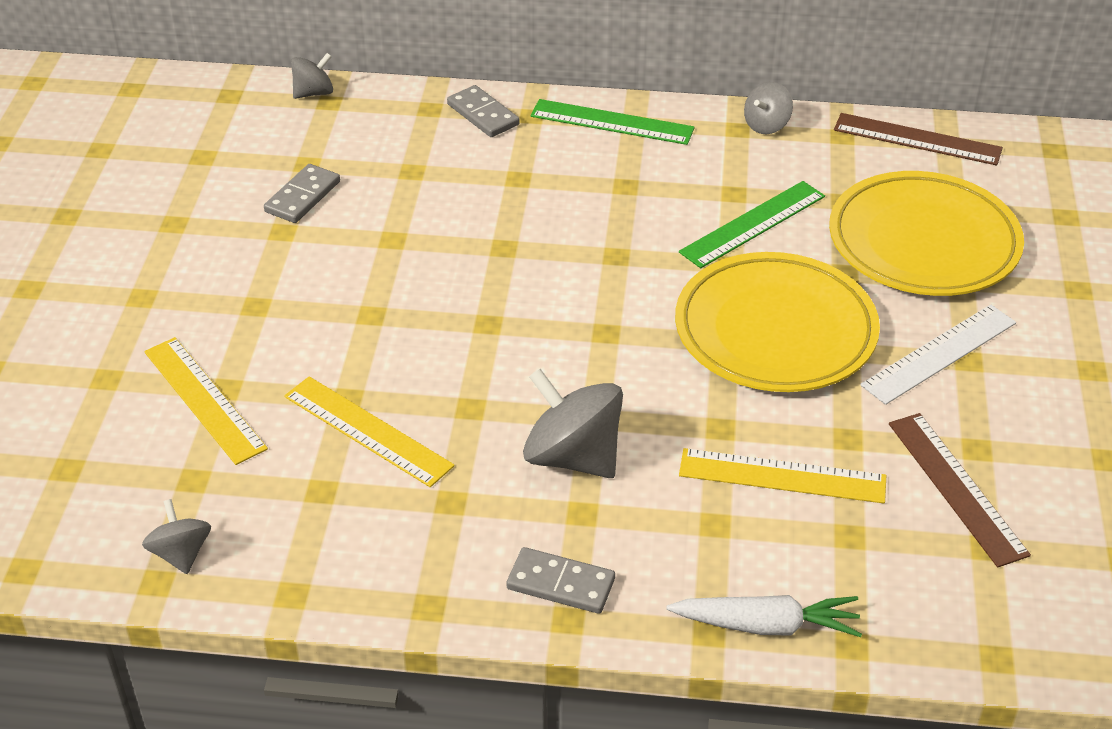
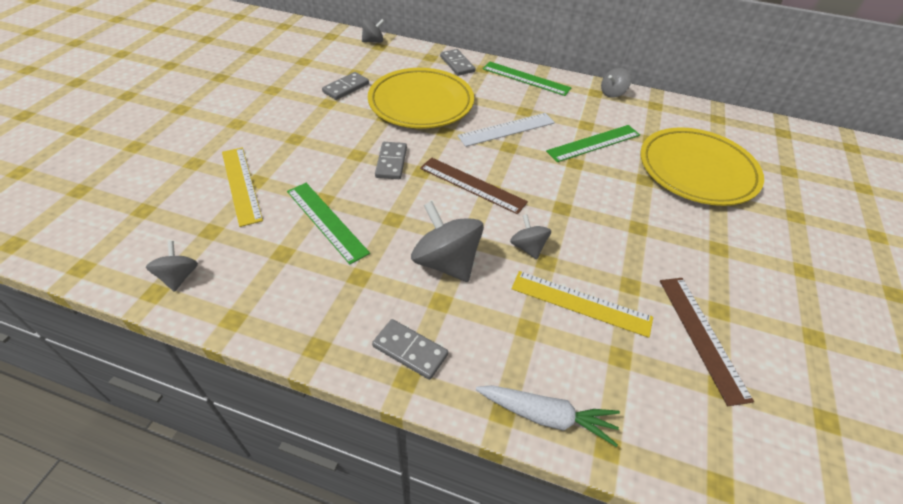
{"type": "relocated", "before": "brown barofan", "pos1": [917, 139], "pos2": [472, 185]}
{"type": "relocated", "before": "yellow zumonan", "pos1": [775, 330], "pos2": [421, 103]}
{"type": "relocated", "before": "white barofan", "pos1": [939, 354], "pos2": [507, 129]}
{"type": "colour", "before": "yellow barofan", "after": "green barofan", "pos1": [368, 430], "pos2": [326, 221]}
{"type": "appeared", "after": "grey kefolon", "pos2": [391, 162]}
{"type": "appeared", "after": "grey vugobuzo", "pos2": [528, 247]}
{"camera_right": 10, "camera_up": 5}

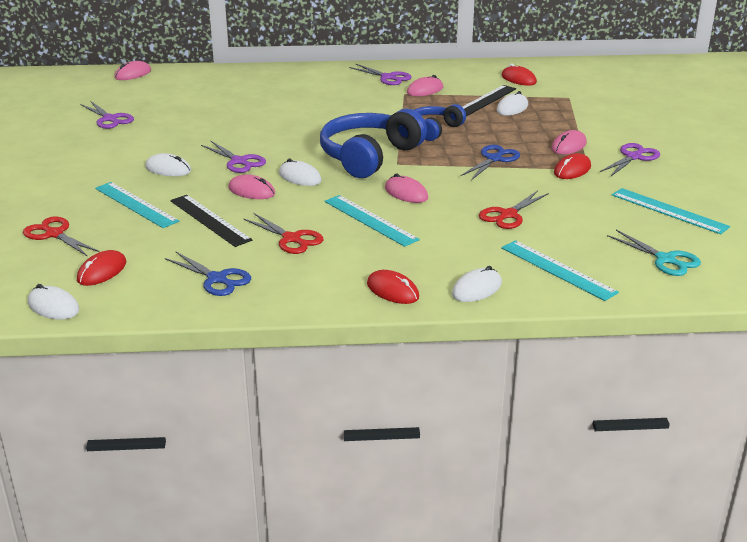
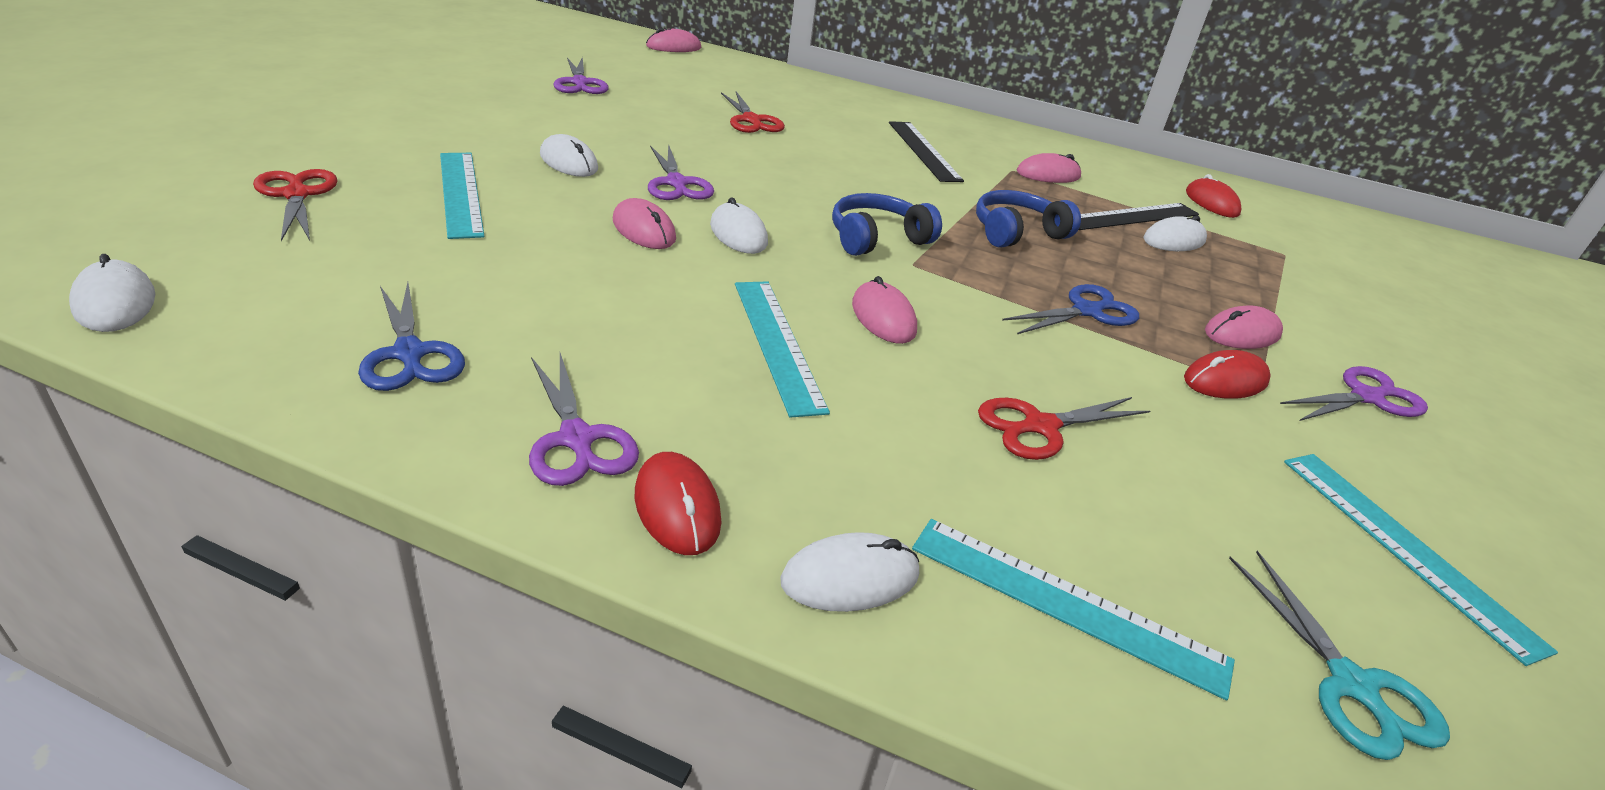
{"type": "relocated", "before": "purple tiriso", "pos1": [388, 77], "pos2": [577, 439]}
{"type": "size", "before": "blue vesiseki", "pos1": [369, 156], "pos2": [877, 239], "scale": 0.58}
{"type": "relocated", "before": "black barofan", "pos1": [210, 220], "pos2": [924, 150]}
{"type": "relocated", "before": "red tiriso", "pos1": [292, 239], "pos2": [751, 120]}
{"type": "spun", "before": "turquoise barofan", "pos1": [558, 269], "pos2": [1066, 603], "turn": -45}
{"type": "missing", "before": "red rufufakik", "pos1": [102, 271]}
{"camera_right": 20, "camera_up": 5}

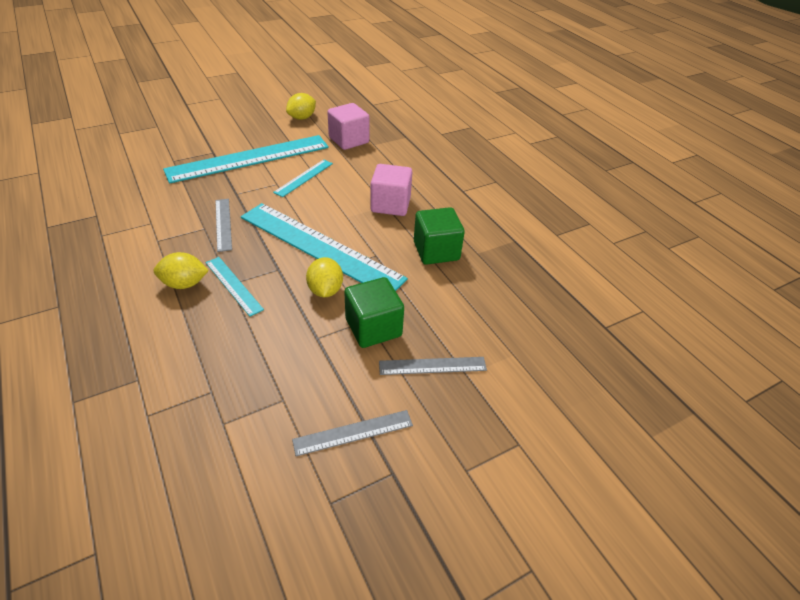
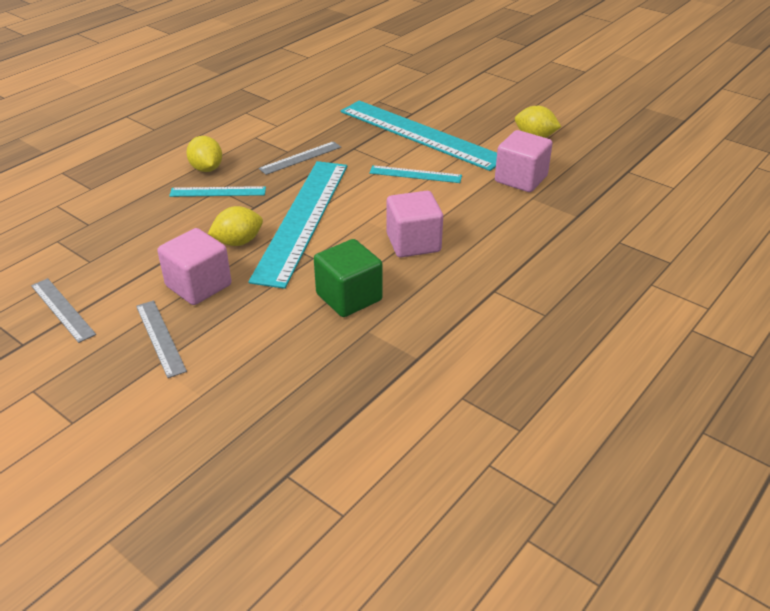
{"type": "spun", "before": "turquoise barofan", "pos1": [233, 285], "pos2": [218, 192], "turn": 60}
{"type": "colour", "before": "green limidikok", "after": "pink limidikok", "pos1": [373, 328], "pos2": [198, 285]}
{"camera_right": 70, "camera_up": -5}

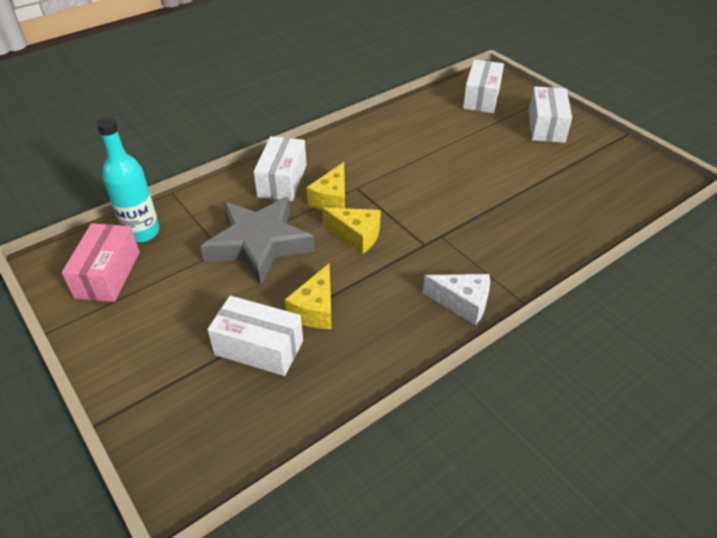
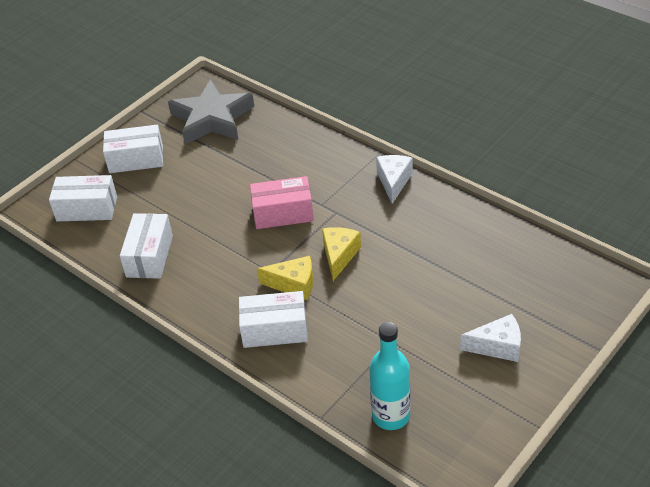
{"type": "relocated", "before": "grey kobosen", "pos1": [259, 244], "pos2": [212, 118]}
{"type": "relocated", "before": "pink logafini", "pos1": [108, 274], "pos2": [283, 213]}
{"type": "missing", "before": "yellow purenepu", "pos1": [315, 309]}
{"type": "relocated", "before": "white logafini", "pos1": [259, 348], "pos2": [149, 256]}
{"type": "appeared", "after": "white purenepu", "pos2": [497, 346]}
{"camera_right": -100, "camera_up": 0}

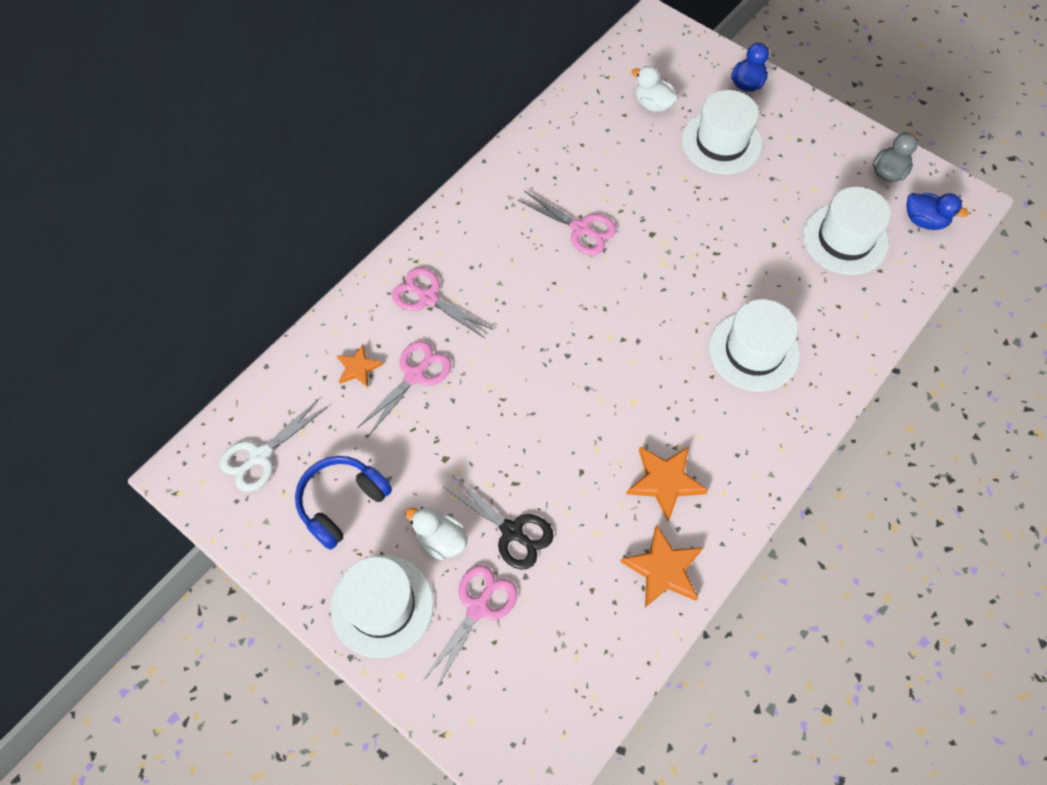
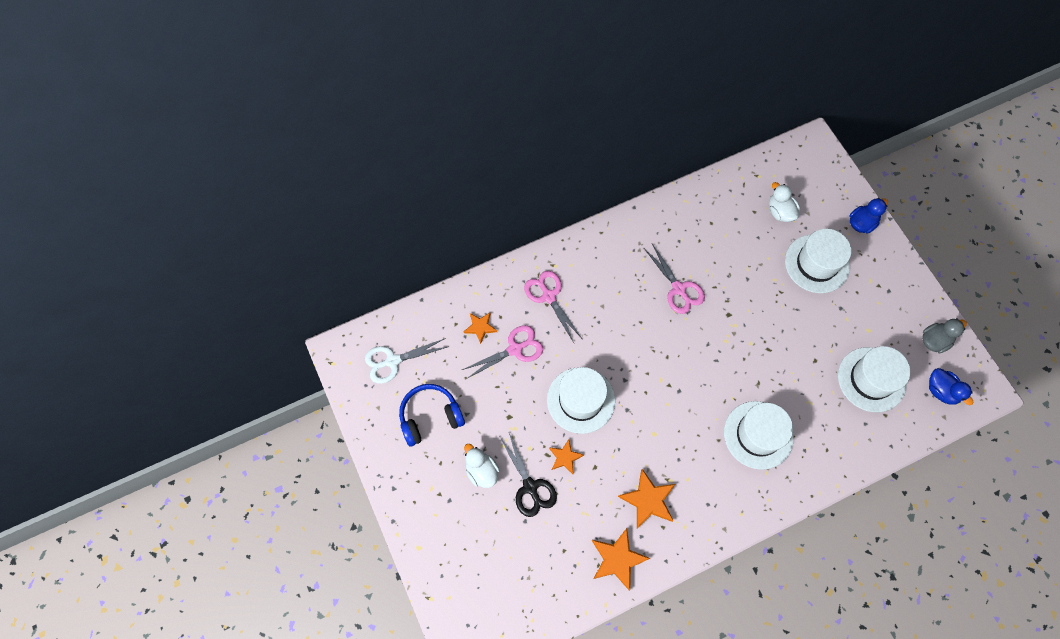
{"type": "relocated", "before": "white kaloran", "pos1": [382, 605], "pos2": [580, 400]}
{"type": "missing", "before": "pink tiriso", "pos1": [478, 608]}
{"type": "appeared", "after": "orange kobosen", "pos2": [565, 457]}
{"camera_right": 25, "camera_up": 5}

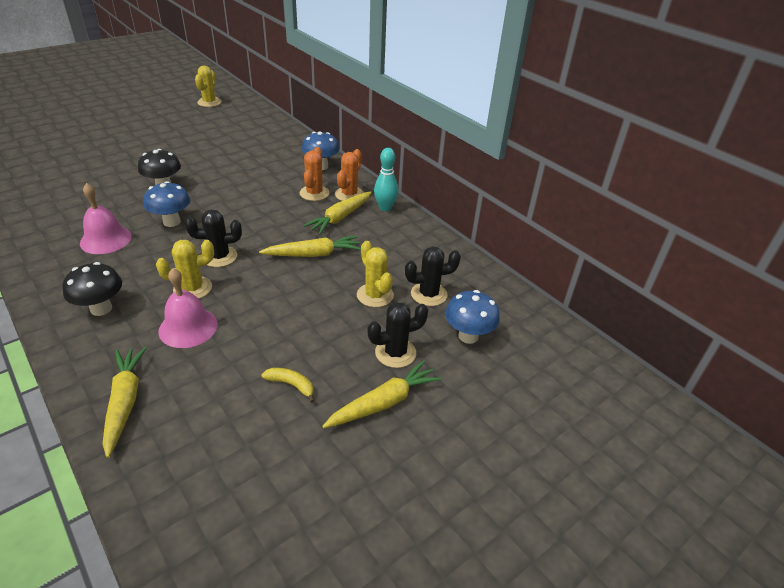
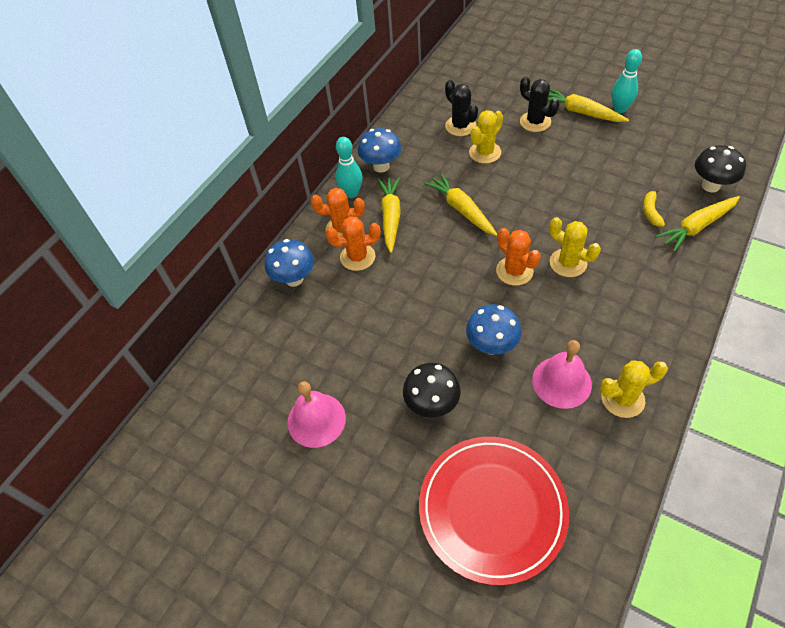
{"type": "relocated", "before": "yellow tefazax", "pos1": [209, 102], "pos2": [622, 399]}
{"type": "spun", "before": "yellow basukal", "pos1": [340, 218], "pos2": [390, 217], "turn": -105}
{"type": "colour", "before": "black tefazax", "after": "orange tefazax", "pos1": [219, 257], "pos2": [514, 271]}
{"type": "relocated", "before": "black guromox", "pos1": [101, 309], "pos2": [710, 186]}
{"type": "relocated", "before": "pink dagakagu", "pos1": [188, 327], "pos2": [316, 420]}
{"type": "relocated", "before": "blue guromox", "pos1": [468, 336], "pos2": [381, 166]}
{"type": "relocated", "before": "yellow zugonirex", "pos1": [291, 385], "pos2": [651, 211]}
{"type": "appeared", "after": "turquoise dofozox", "pos2": [619, 109]}
{"type": "appeared", "after": "red zumonan", "pos2": [492, 509]}
{"camera_right": -105, "camera_up": 15}

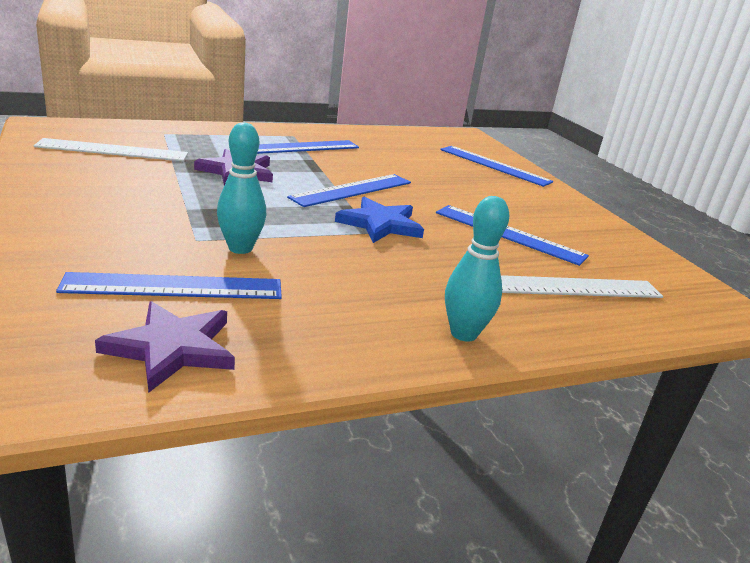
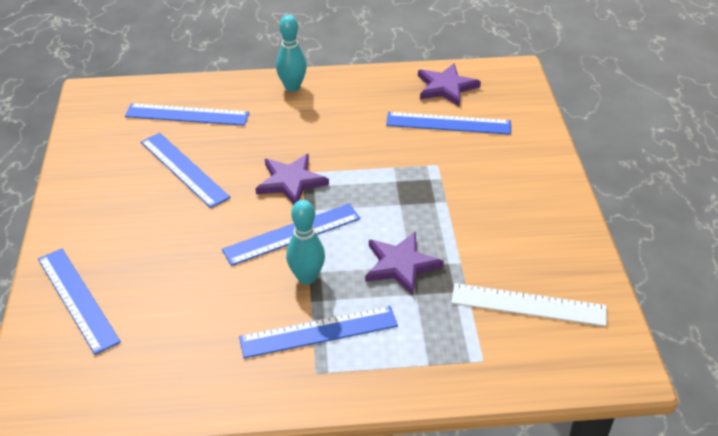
{"type": "relocated", "before": "turquoise dofozox", "pos1": [240, 248], "pos2": [307, 277]}
{"type": "colour", "before": "blue kobosen", "after": "purple kobosen", "pos1": [380, 224], "pos2": [291, 182]}
{"type": "colour", "before": "white barofan", "after": "blue barofan", "pos1": [575, 287], "pos2": [187, 115]}
{"camera_right": -160, "camera_up": 15}

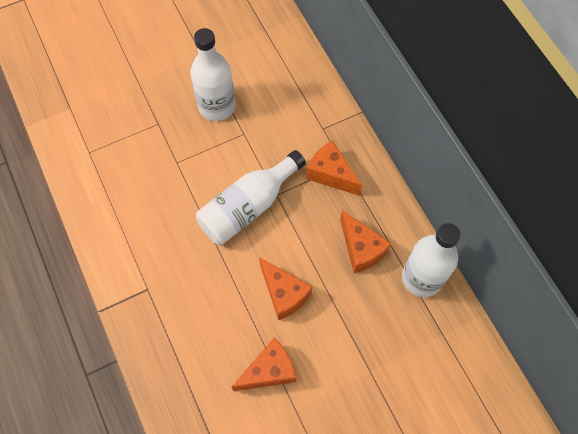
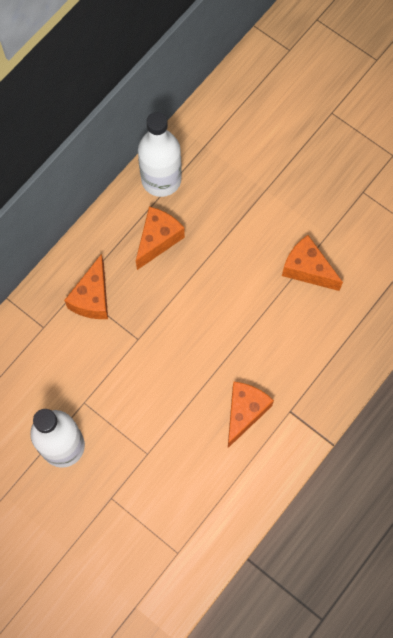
{"type": "missing", "before": "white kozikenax", "pos1": [248, 206]}
{"type": "relocated", "before": "orange purenepu", "pos1": [284, 294], "pos2": [244, 412]}
{"camera_right": -115, "camera_up": 5}

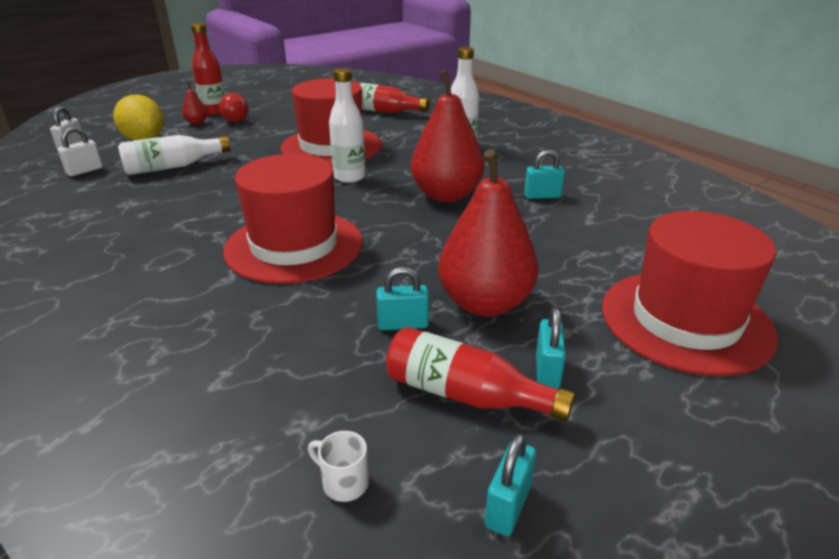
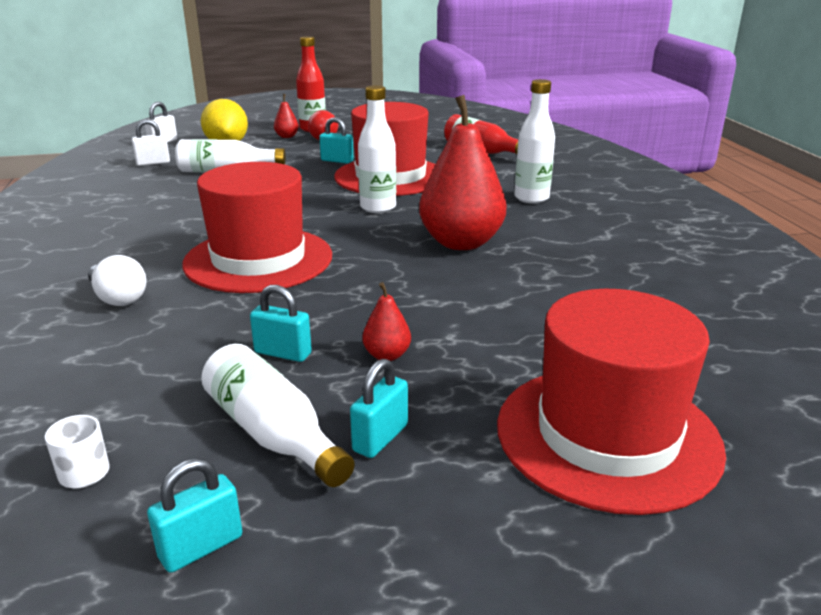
{"type": "size", "before": "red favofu", "pos1": [485, 303], "pos2": [387, 355], "scale": 0.42}
{"type": "relocated", "before": "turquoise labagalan", "pos1": [542, 196], "pos2": [337, 161]}
{"type": "colour", "before": "red kozikenax", "after": "white kozikenax", "pos1": [466, 394], "pos2": [273, 434]}
{"type": "appeared", "after": "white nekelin", "pos2": [118, 298]}
{"camera_right": 25, "camera_up": -5}

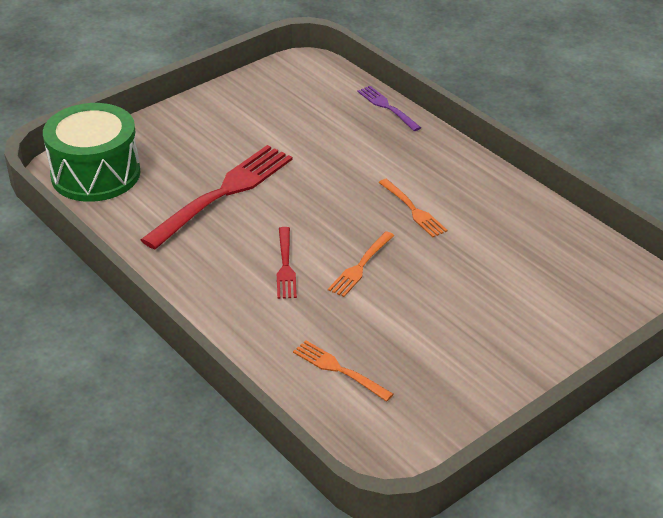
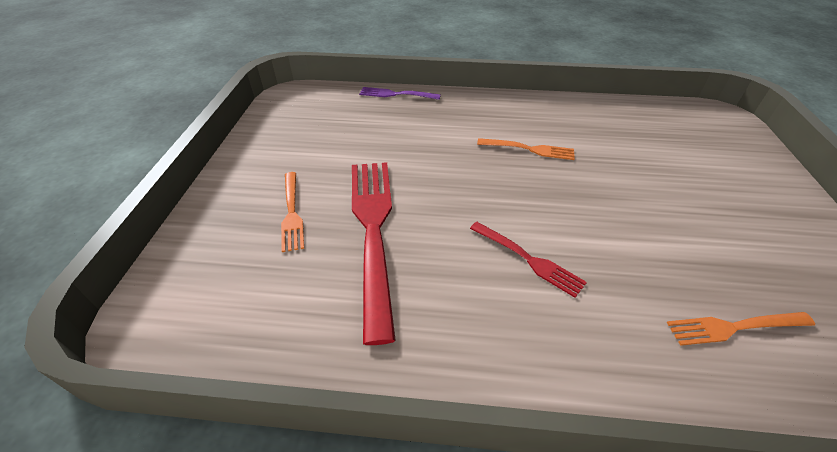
{"type": "missing", "before": "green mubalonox", "pos1": [96, 174]}
{"type": "relocated", "before": "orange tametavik", "pos1": [360, 266], "pos2": [292, 212]}
{"camera_right": -45, "camera_up": 5}

